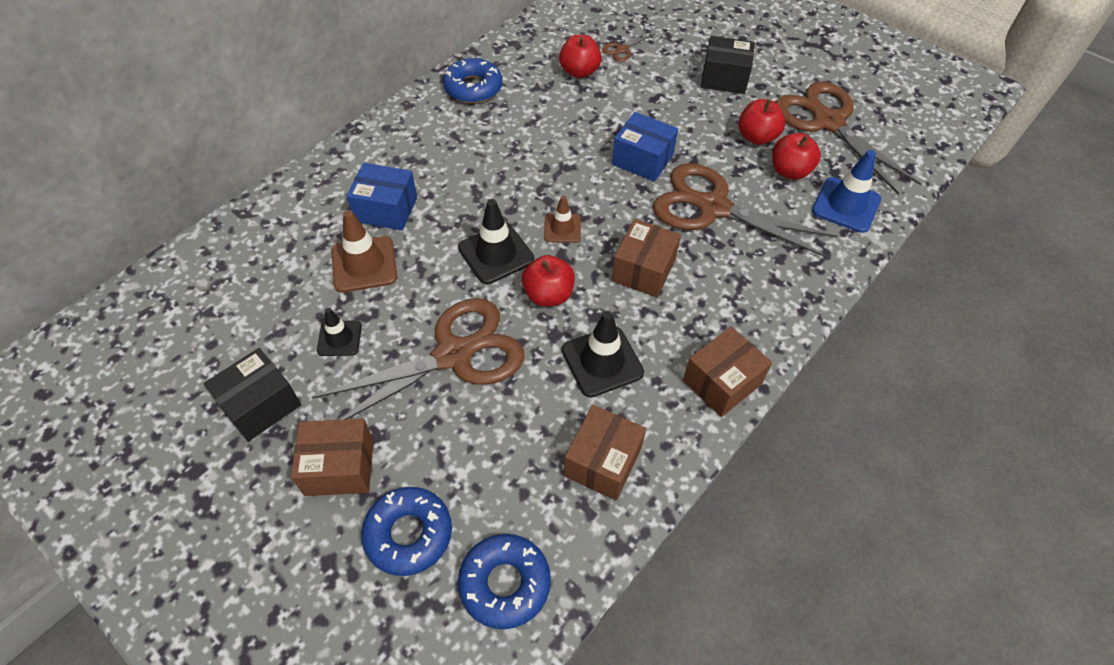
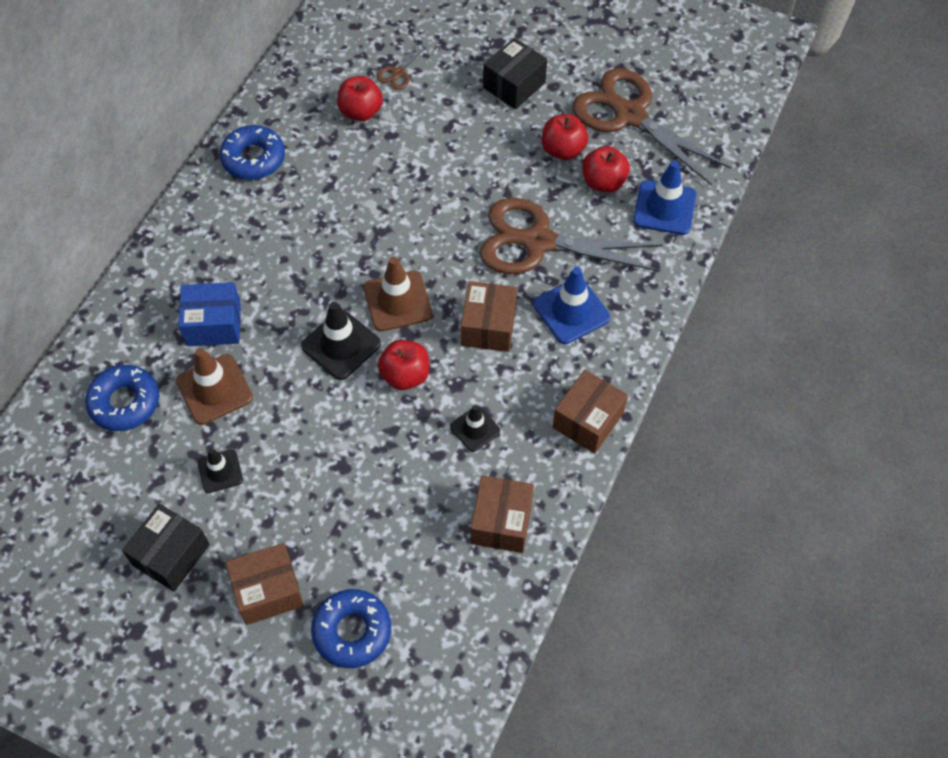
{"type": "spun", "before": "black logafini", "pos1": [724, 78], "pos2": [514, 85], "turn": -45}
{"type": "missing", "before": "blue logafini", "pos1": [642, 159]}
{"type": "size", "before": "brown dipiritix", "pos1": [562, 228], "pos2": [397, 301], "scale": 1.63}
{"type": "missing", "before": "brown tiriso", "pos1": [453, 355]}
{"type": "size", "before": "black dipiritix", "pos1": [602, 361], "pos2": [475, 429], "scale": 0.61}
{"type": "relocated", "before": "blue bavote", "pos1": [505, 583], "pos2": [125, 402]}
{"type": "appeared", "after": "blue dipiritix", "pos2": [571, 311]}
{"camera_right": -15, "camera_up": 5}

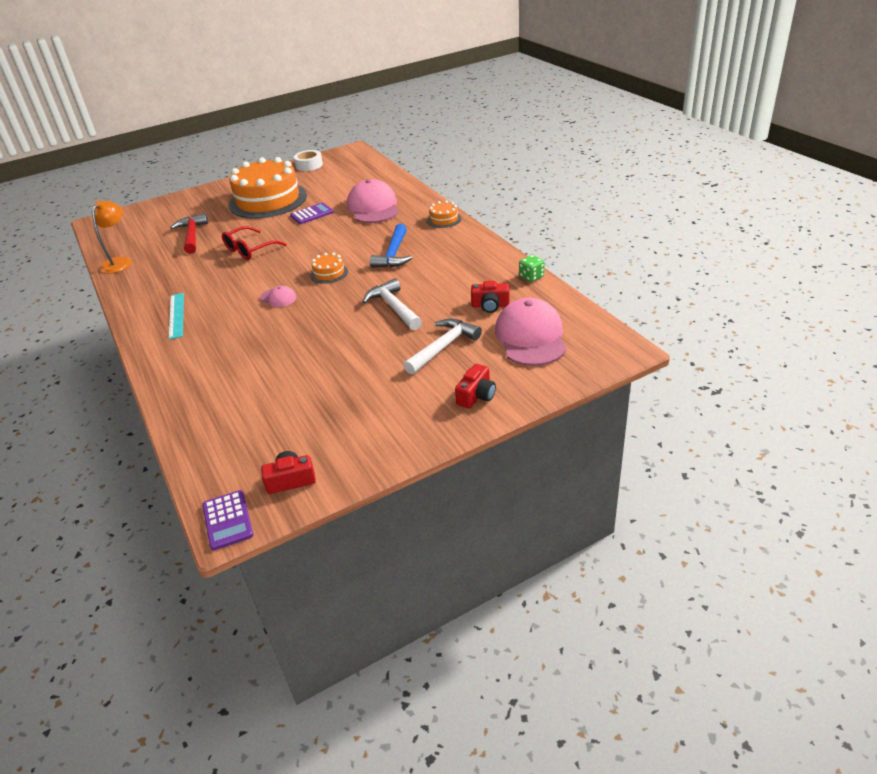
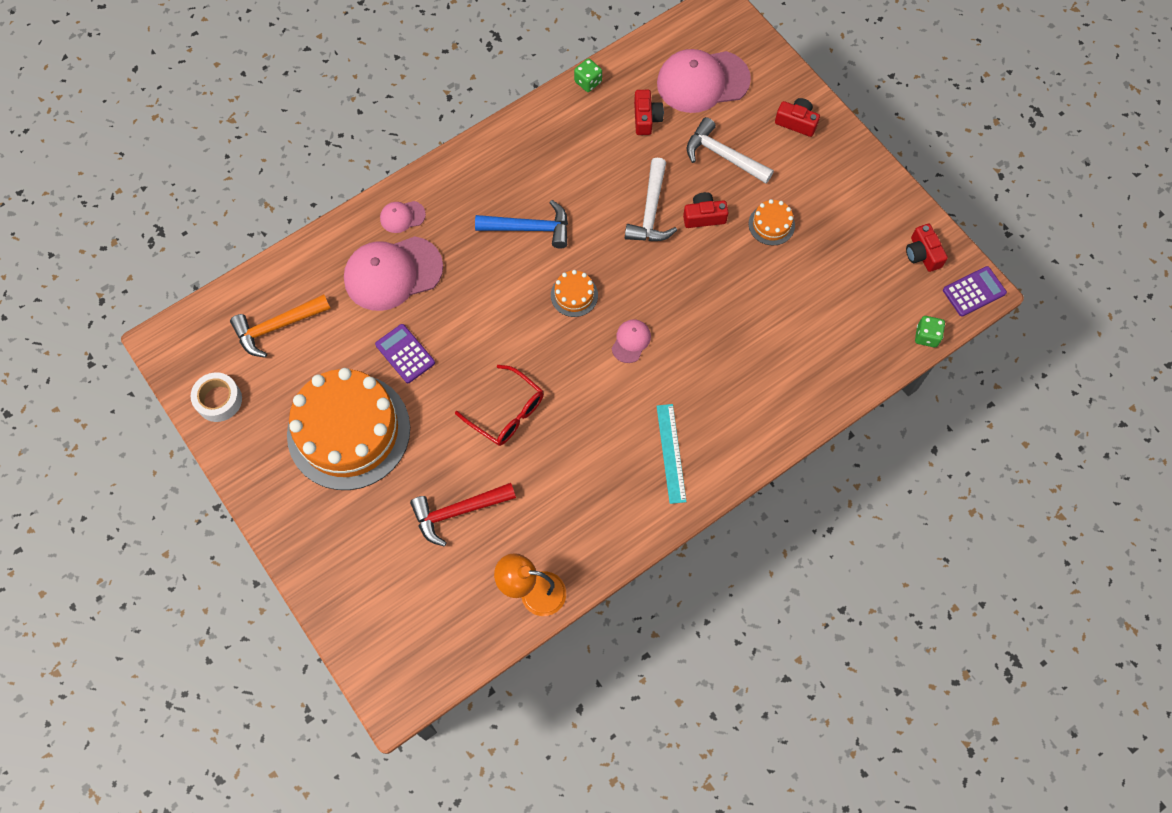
{"type": "relocated", "before": "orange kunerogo", "pos1": [444, 219], "pos2": [771, 224]}
{"type": "spun", "before": "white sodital", "pos1": [394, 307], "pos2": [651, 211], "turn": -45}
{"type": "spun", "before": "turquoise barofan", "pos1": [176, 315], "pos2": [671, 453], "turn": -75}
{"type": "appeared", "after": "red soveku", "pos2": [704, 216]}
{"type": "appeared", "after": "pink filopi", "pos2": [402, 217]}
{"type": "appeared", "after": "orange sodital", "pos2": [277, 327]}
{"type": "appeared", "after": "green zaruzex", "pos2": [926, 336]}
{"camera_right": -100, "camera_up": 30}

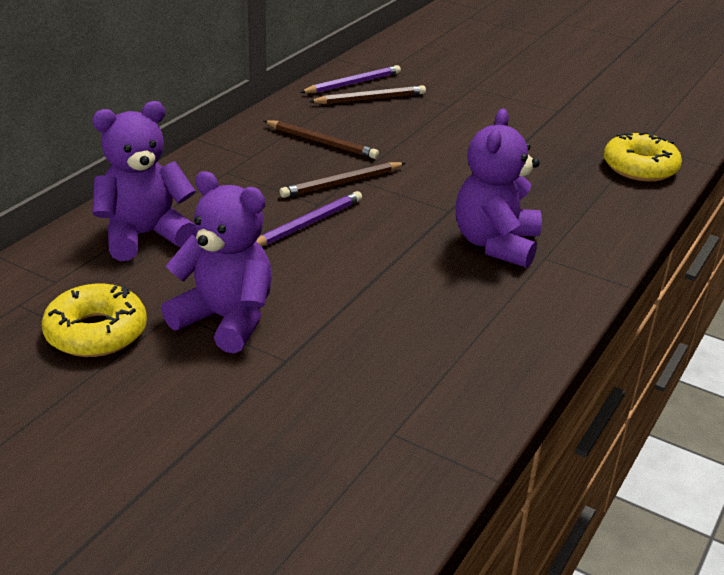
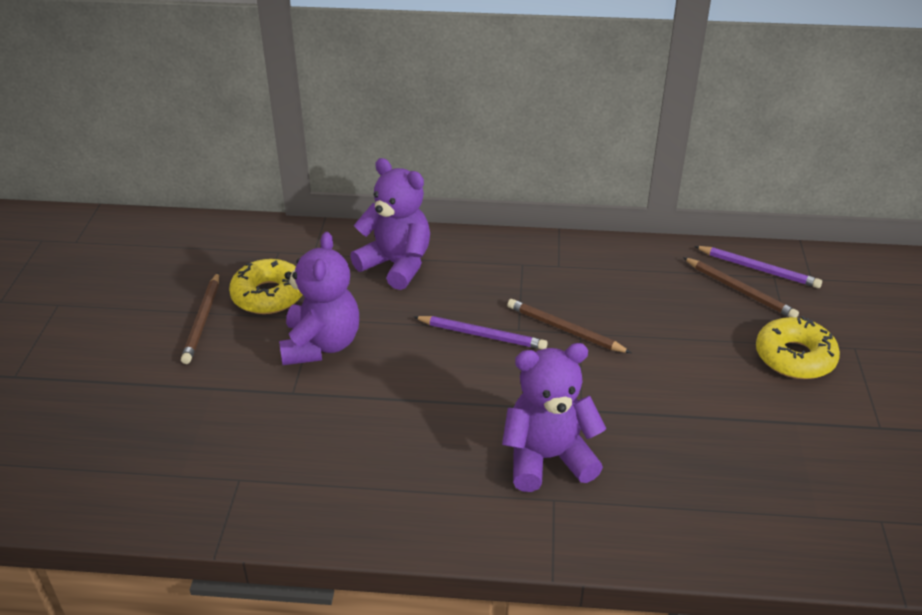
{"type": "relocated", "before": "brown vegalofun", "pos1": [321, 142], "pos2": [202, 320]}
{"type": "relocated", "before": "yellow bavote", "pos1": [640, 167], "pos2": [794, 357]}
{"camera_right": 65, "camera_up": 5}

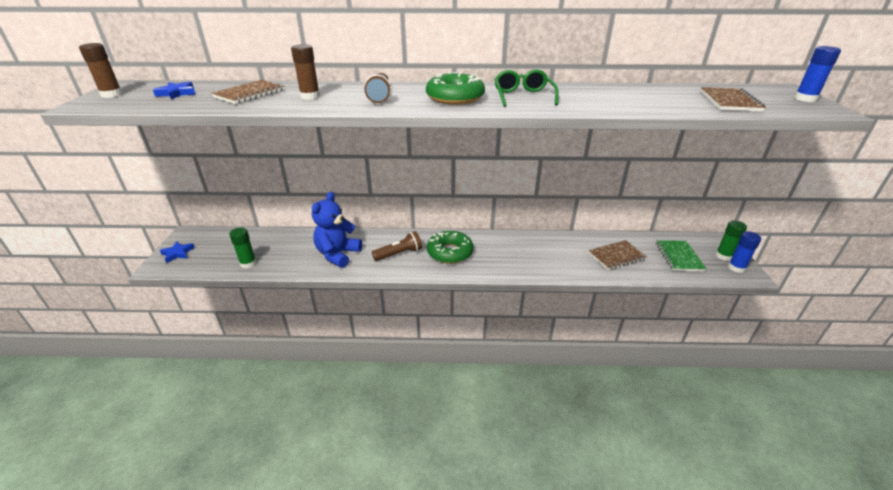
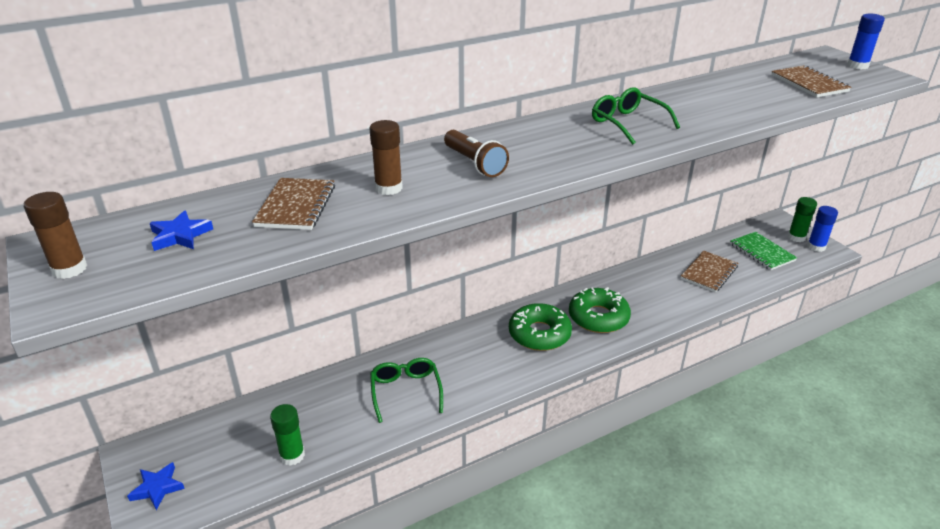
{"type": "relocated", "before": "green bavote", "pos1": [455, 98], "pos2": [598, 317]}
{"type": "exchanged", "before": "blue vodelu", "after": "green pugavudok", "pos1": [338, 254], "pos2": [405, 391]}
{"type": "missing", "before": "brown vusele", "pos1": [399, 254]}
{"camera_right": -30, "camera_up": 0}

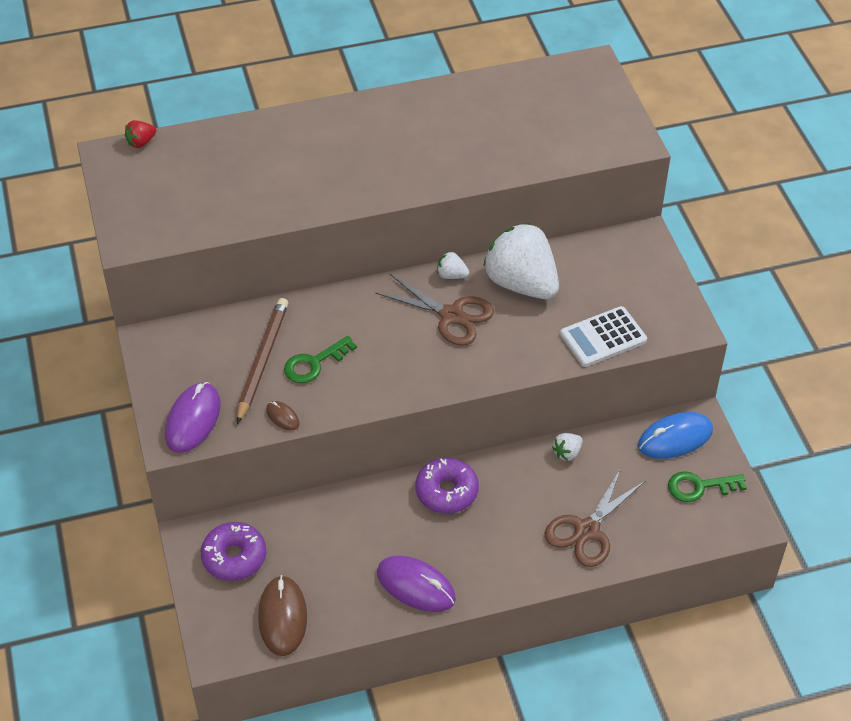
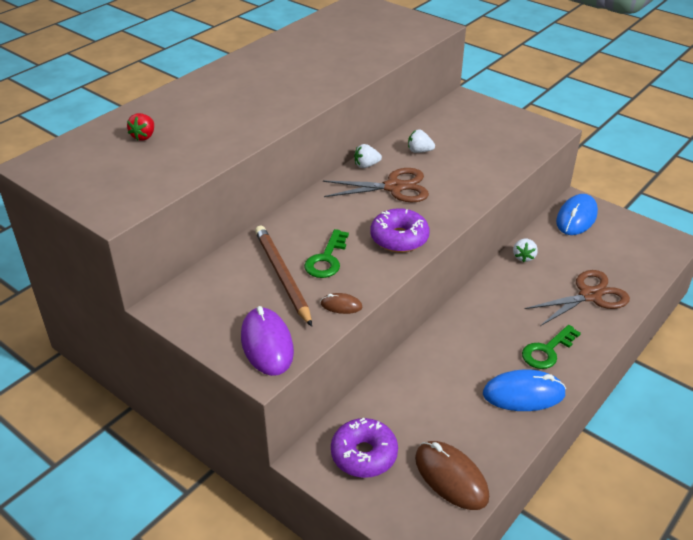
{"type": "relocated", "before": "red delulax", "pos1": [141, 142], "pos2": [144, 136]}
{"type": "size", "before": "white delulax", "pos1": [521, 284], "pos2": [419, 151], "scale": 0.4}
{"type": "missing", "before": "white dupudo", "pos1": [603, 337]}
{"type": "relocated", "before": "purple bavote", "pos1": [446, 492], "pos2": [399, 238]}
{"type": "spun", "before": "brown tiriso", "pos1": [586, 530], "pos2": [590, 295], "turn": -120}
{"type": "relocated", "before": "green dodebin", "pos1": [700, 487], "pos2": [547, 351]}
{"type": "colour", "before": "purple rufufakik", "after": "blue rufufakik", "pos1": [416, 586], "pos2": [523, 394]}
{"camera_right": -35, "camera_up": -10}

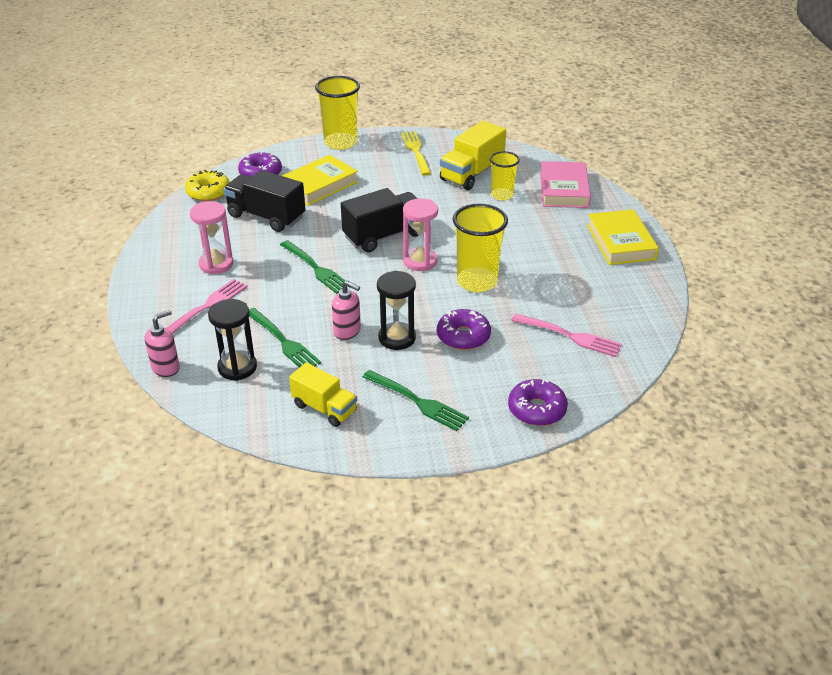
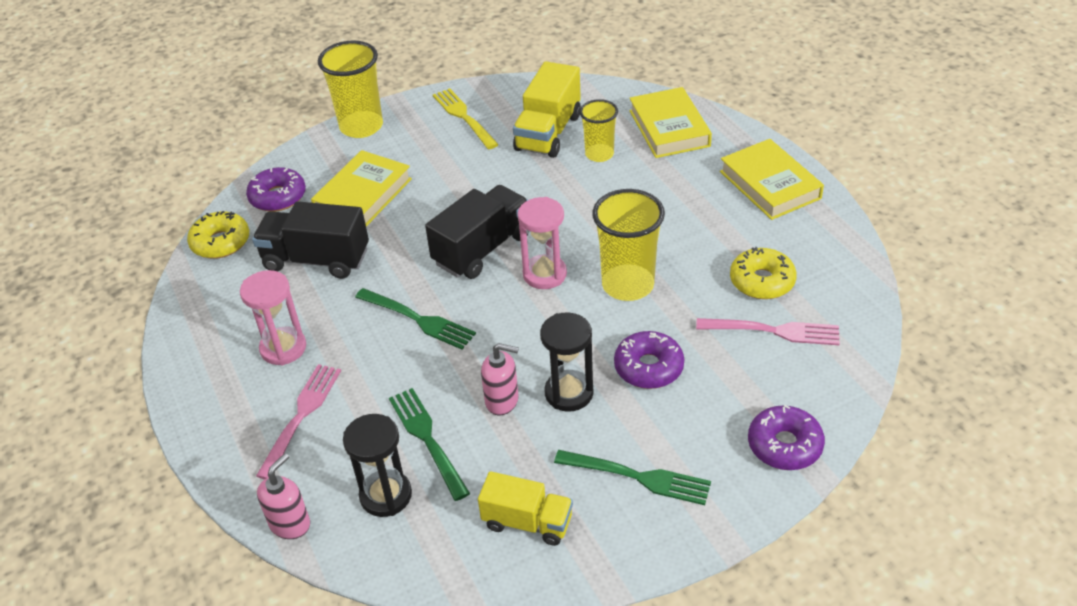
{"type": "colour", "before": "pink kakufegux", "after": "yellow kakufegux", "pos1": [563, 189], "pos2": [669, 128]}
{"type": "spun", "before": "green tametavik", "pos1": [283, 341], "pos2": [427, 439], "turn": -150}
{"type": "appeared", "after": "yellow bavote", "pos2": [762, 281]}
{"camera_right": -15, "camera_up": 5}

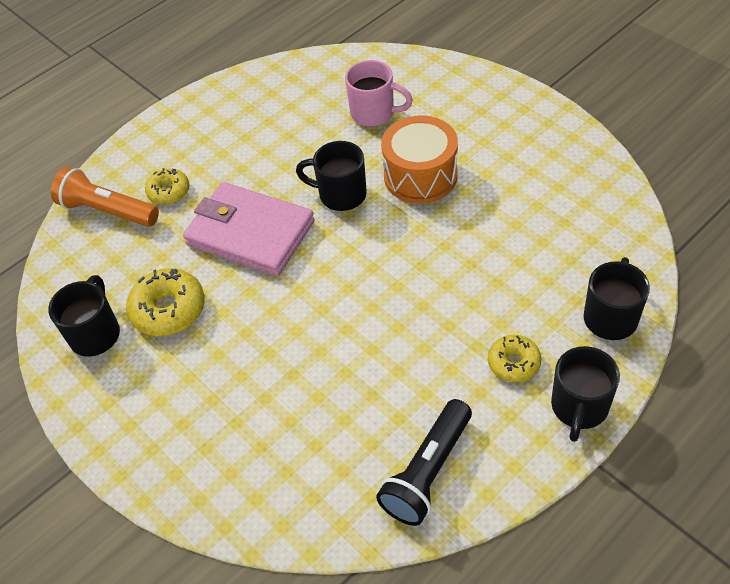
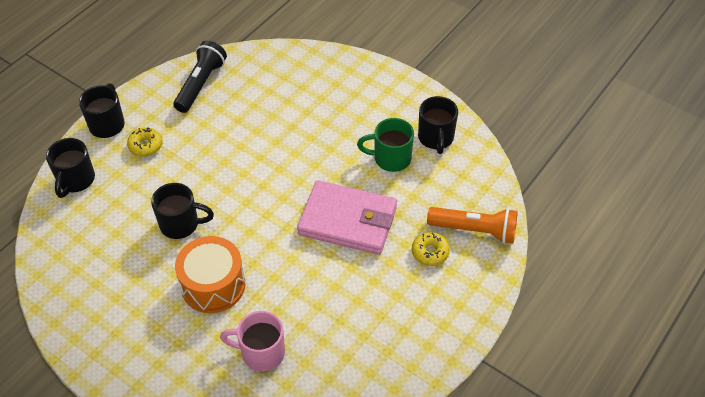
{"type": "relocated", "before": "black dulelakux", "pos1": [341, 195], "pos2": [181, 224]}
{"type": "exchanged", "before": "yellow bavote", "after": "green dulelakux", "pos1": [168, 309], "pos2": [390, 158]}
{"camera_right": 165, "camera_up": 0}

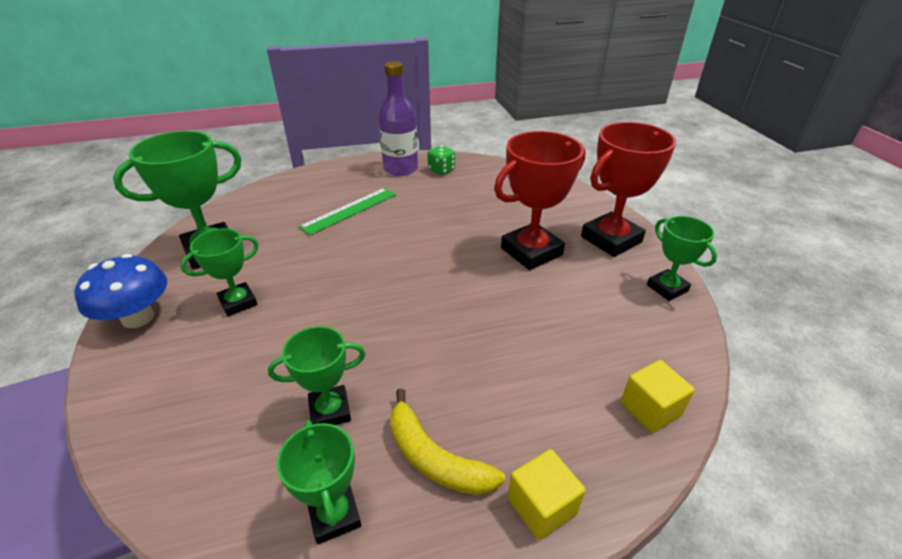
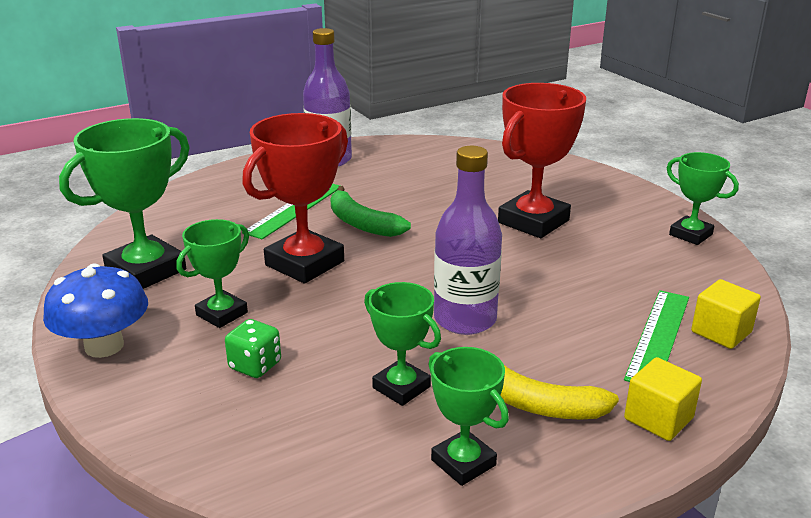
{"type": "relocated", "before": "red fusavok", "pos1": [611, 239], "pos2": [305, 263]}
{"type": "relocated", "before": "green zaruzex", "pos1": [441, 170], "pos2": [255, 366]}
{"type": "spun", "before": "green fusavok", "pos1": [330, 410], "pos2": [401, 387], "turn": 75}
{"type": "appeared", "after": "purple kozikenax", "pos2": [465, 319]}
{"type": "appeared", "after": "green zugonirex", "pos2": [362, 223]}
{"type": "appeared", "after": "green barofan", "pos2": [658, 336]}
{"camera_right": -15, "camera_up": -10}

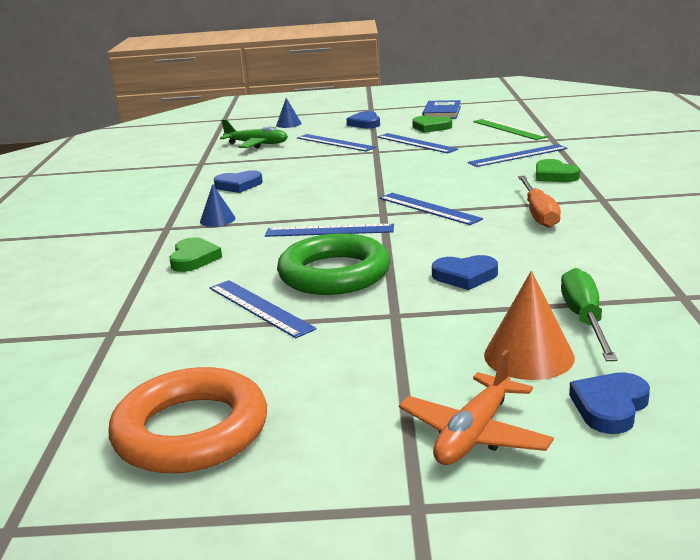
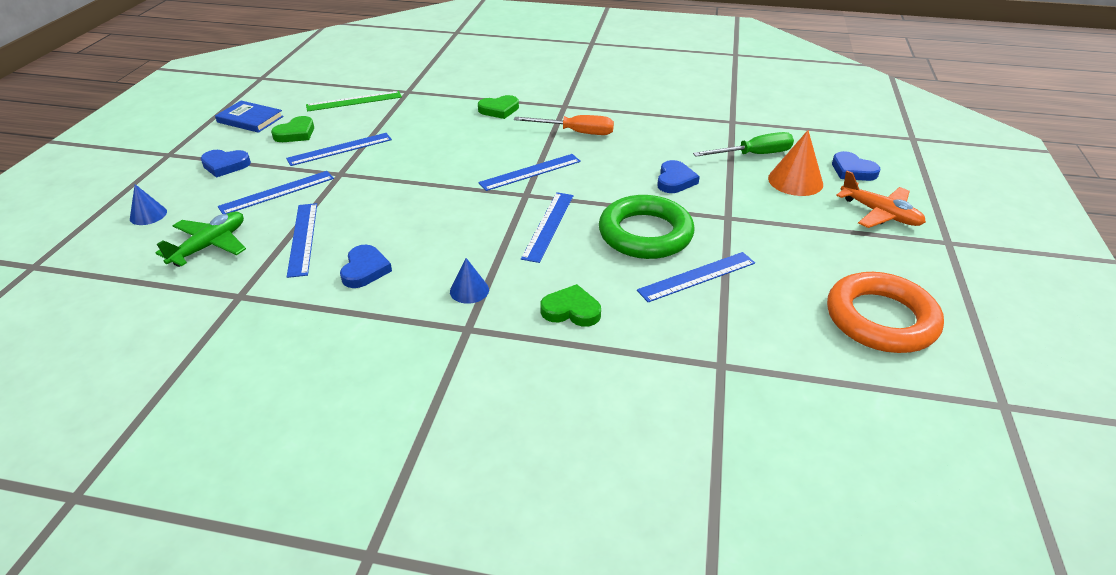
{"type": "relocated", "before": "blue barofan", "pos1": [518, 155], "pos2": [303, 238]}
{"type": "spun", "before": "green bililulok", "pos1": [585, 320], "pos2": [754, 155], "turn": 150}
{"camera_right": -80, "camera_up": 15}

